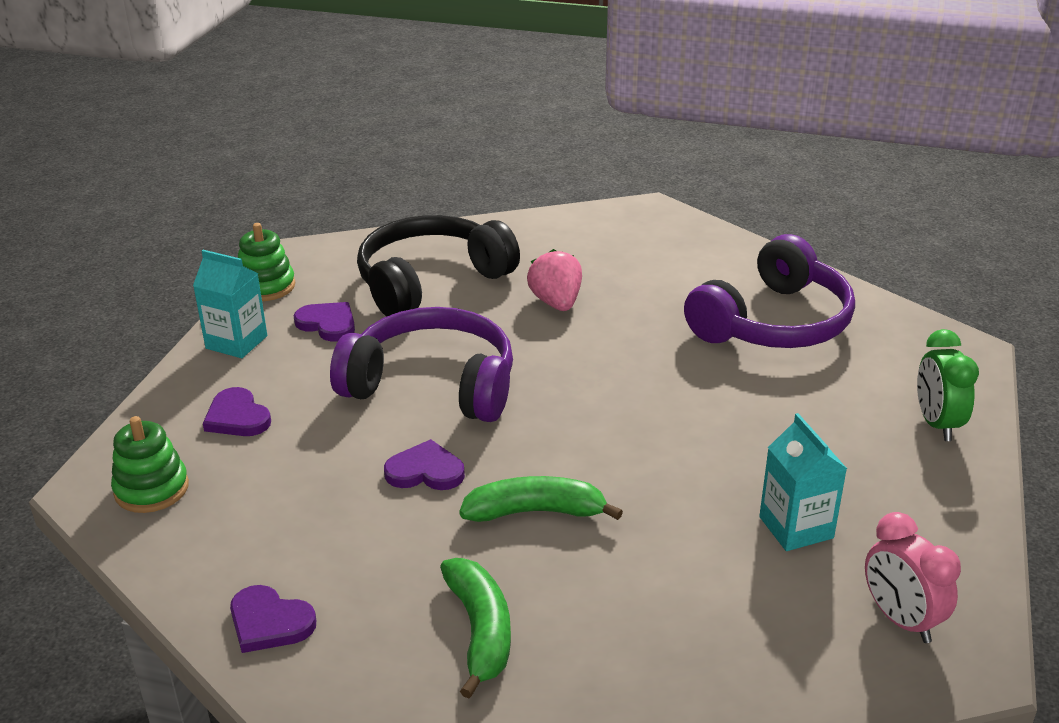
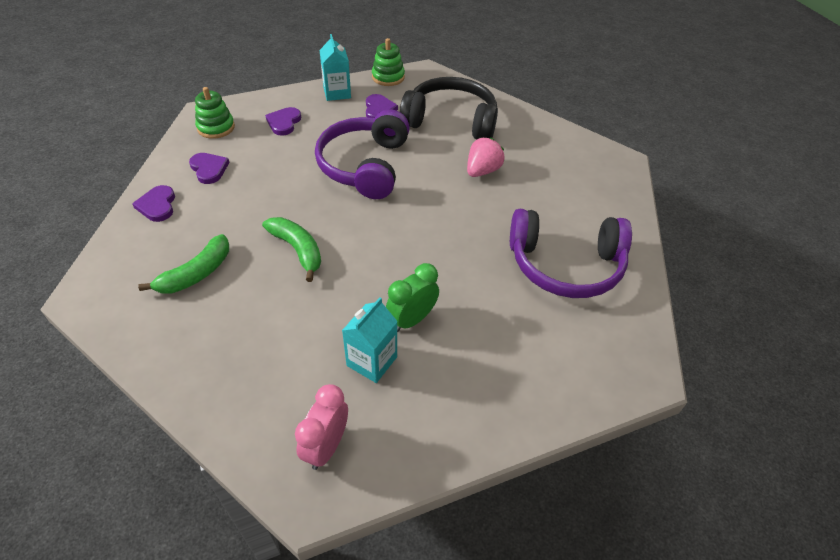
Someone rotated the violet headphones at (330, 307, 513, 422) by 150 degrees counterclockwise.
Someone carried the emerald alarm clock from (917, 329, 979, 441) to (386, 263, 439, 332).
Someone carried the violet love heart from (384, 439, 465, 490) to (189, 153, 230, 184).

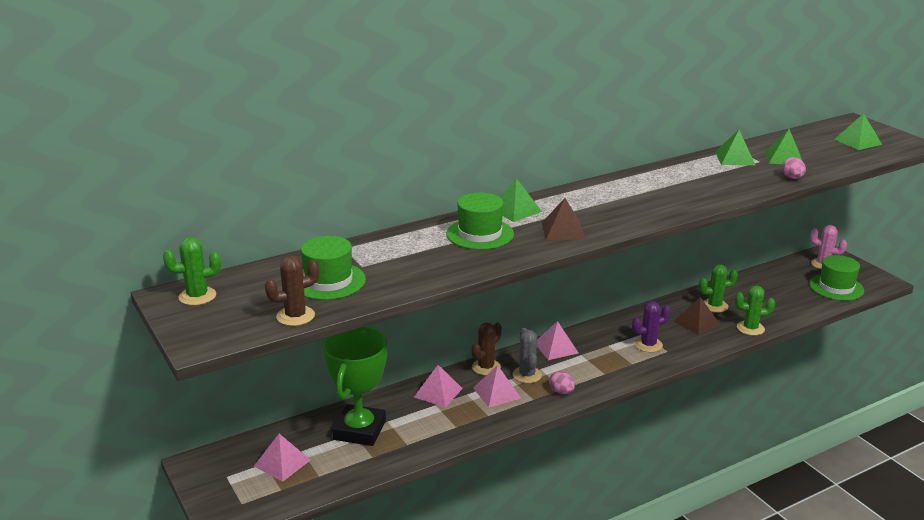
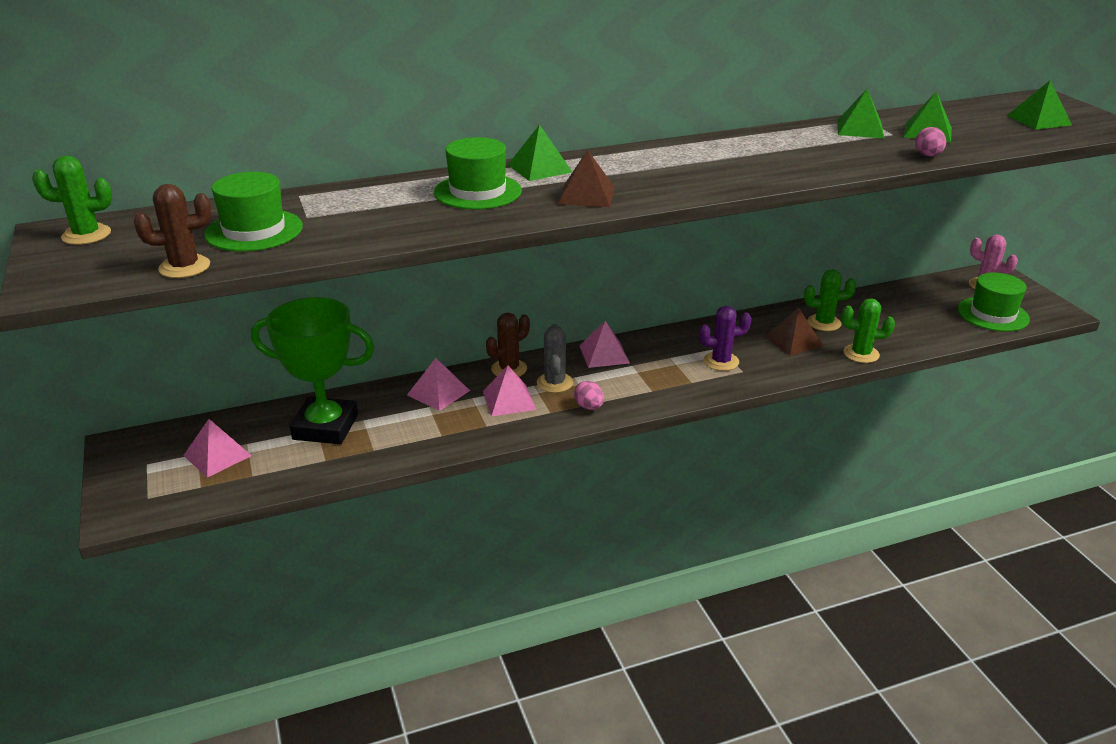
Someone rotated the emerald award cup at (322, 326, 387, 446) by 75 degrees clockwise.

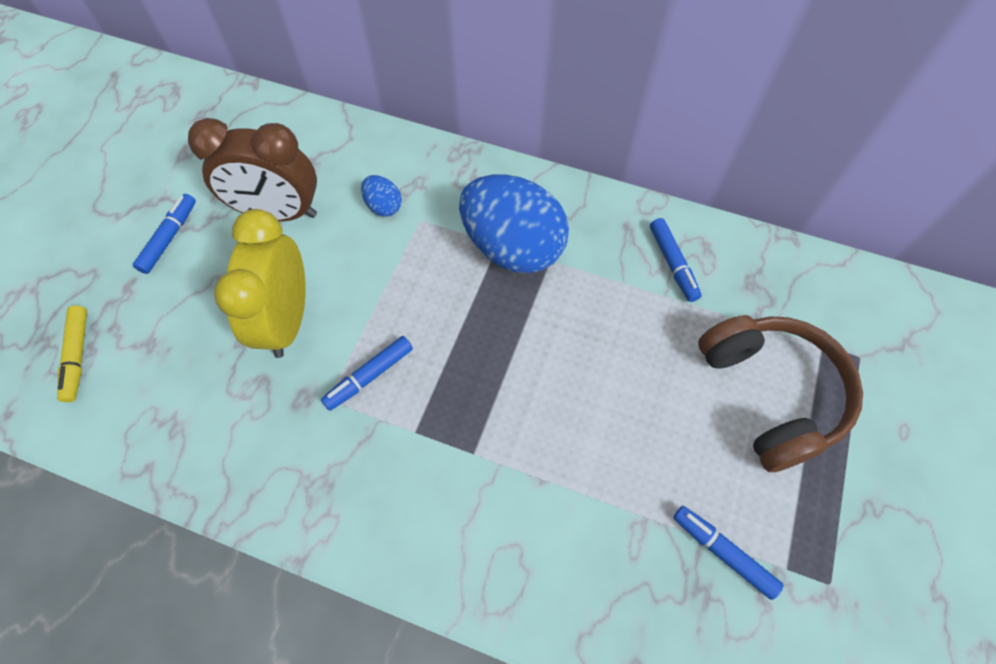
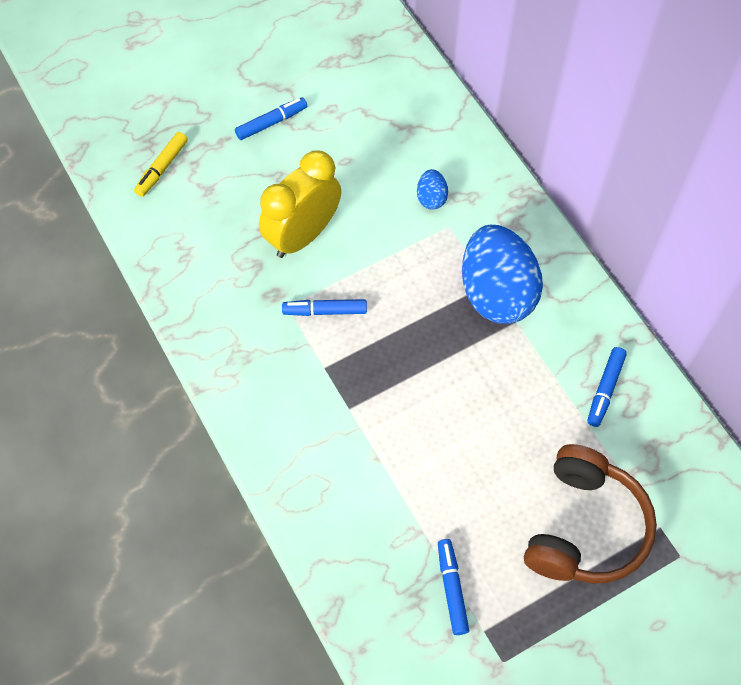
Someone took away the russet alarm clock at (188, 118, 317, 222).

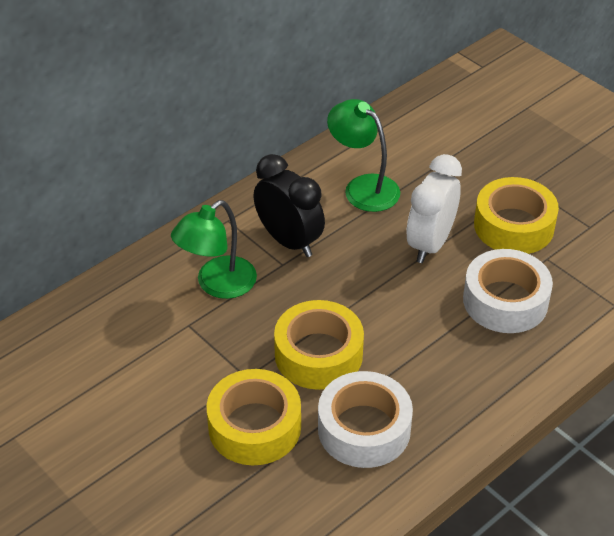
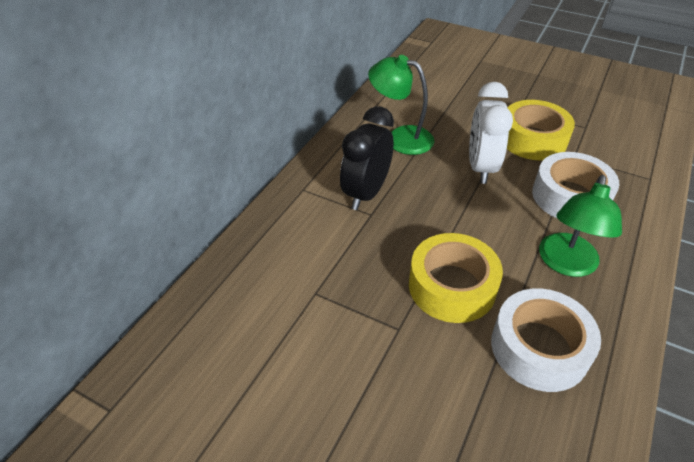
Someone rotated the jet-black alarm clock at (254, 154, 325, 257) by 90 degrees counterclockwise.
Someone carried the emerald lamp from (171, 200, 257, 299) to (539, 175, 622, 277).
Someone took away the yellow roll of tape at (207, 369, 301, 465).

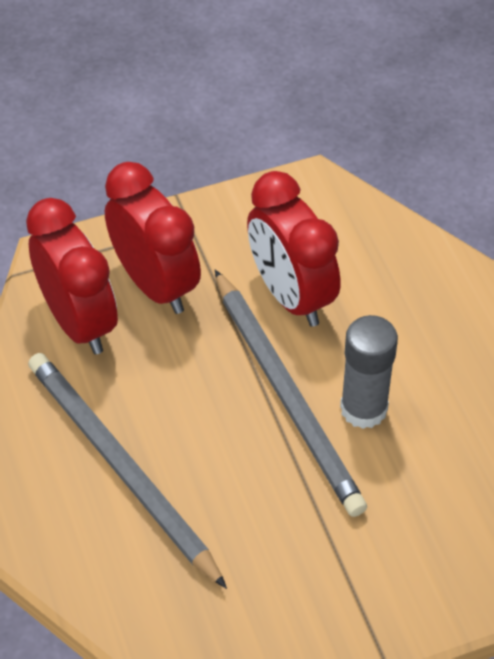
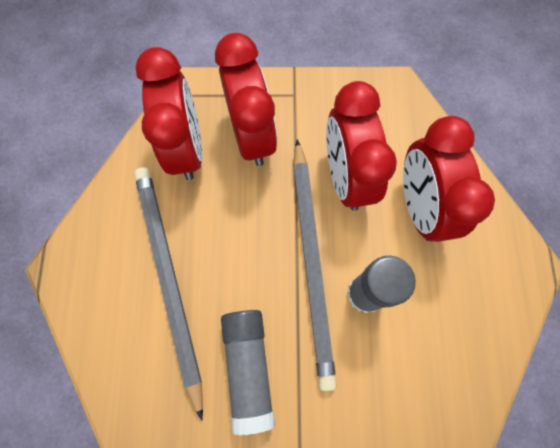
Someone put down the crimson alarm clock at (403, 116, 495, 242).
Someone put down the gray glue at (221, 310, 275, 435).

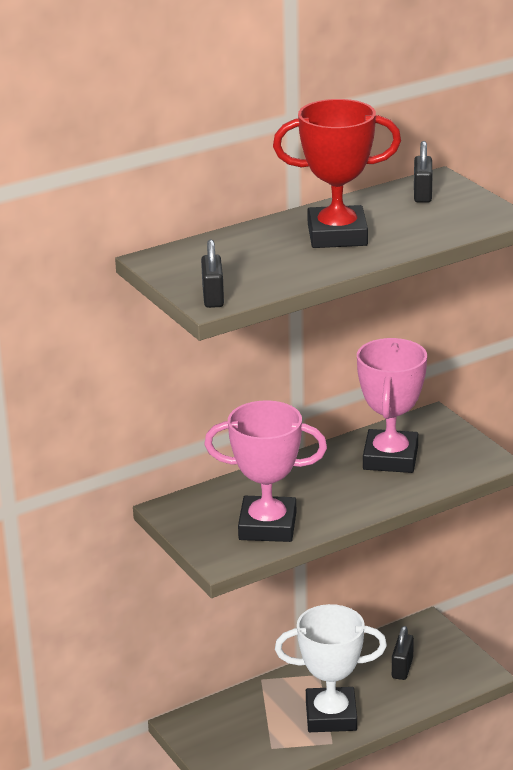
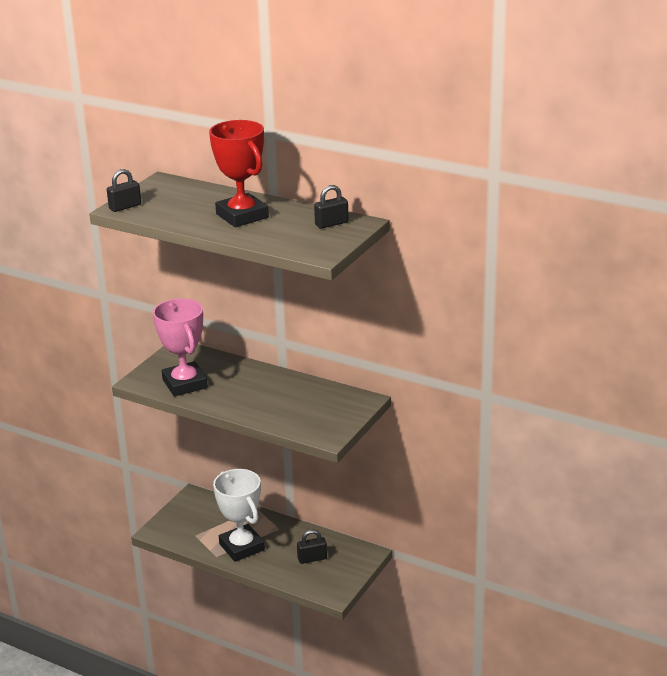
Someone took away the pink award cup at (357, 338, 427, 473).

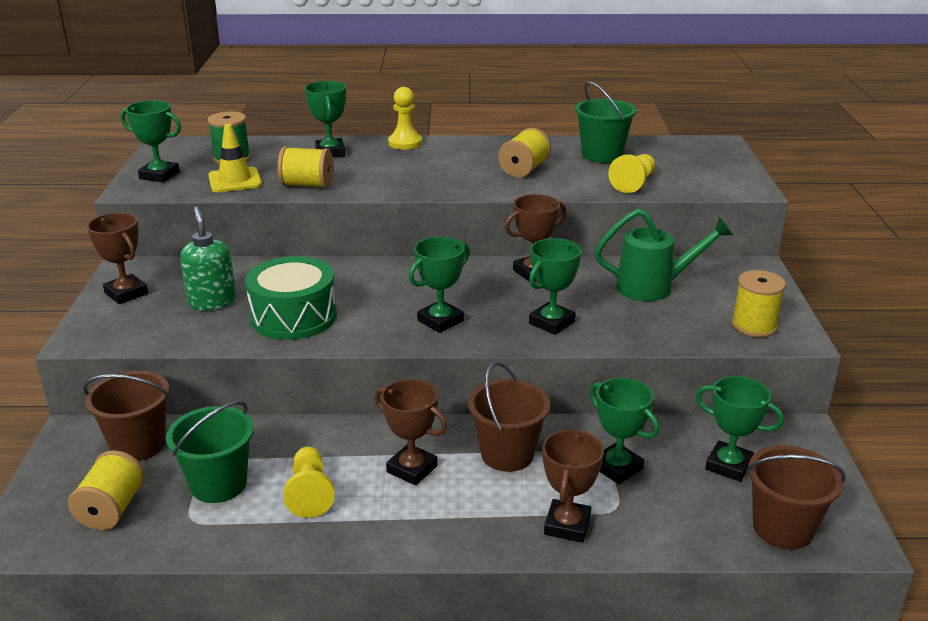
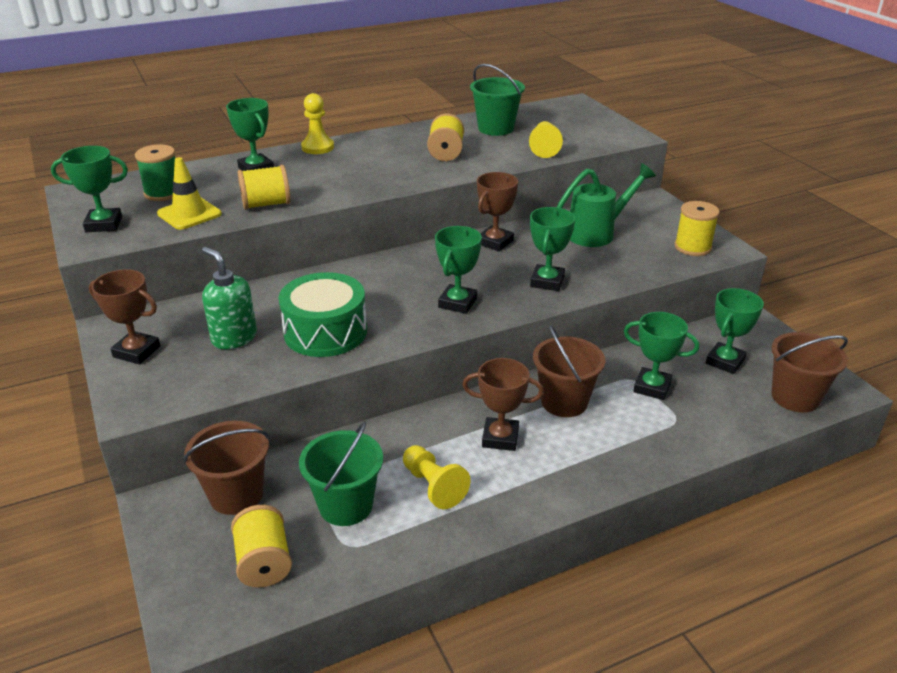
Someone rotated the emerald award cup at (696, 376, 784, 482) by 60 degrees counterclockwise.
Someone took away the russet award cup at (542, 430, 604, 543).

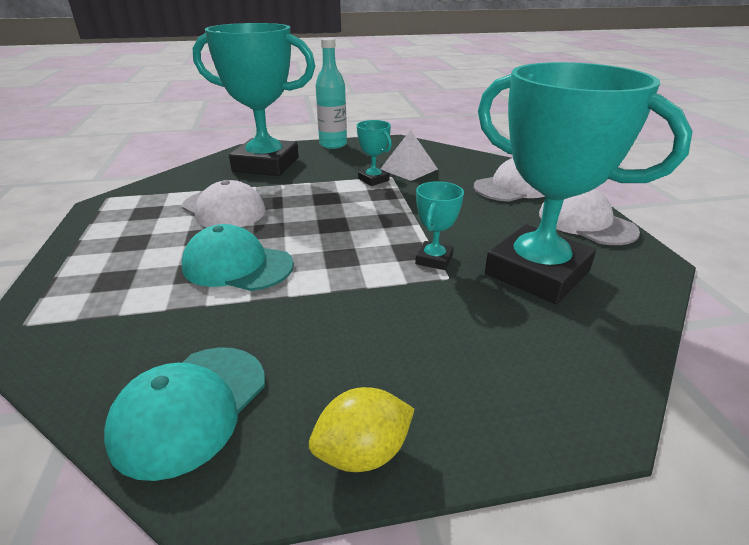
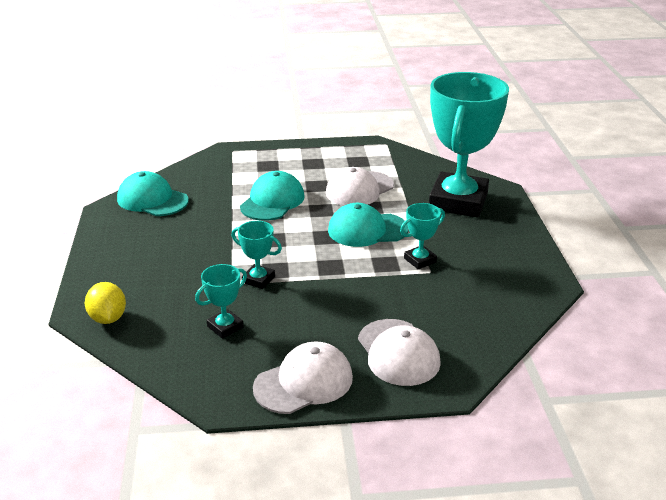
Someone took away the turquoise bottle at (316, 38, 347, 149).
Someone scaled the turquoise award cup at (478, 62, 693, 304) by 0.42.
Someone took away the pure white pyramid shape at (380, 130, 438, 181).
Someone carried the yellow citrus fruit from (309, 387, 415, 472) to (85, 282, 126, 324).
Someone put down the turquoise cap at (328, 203, 409, 247).

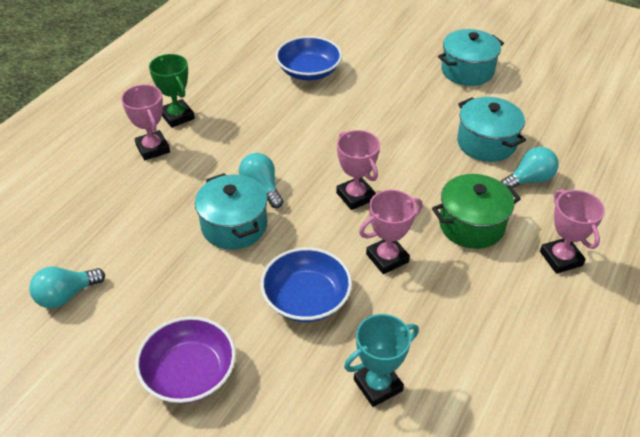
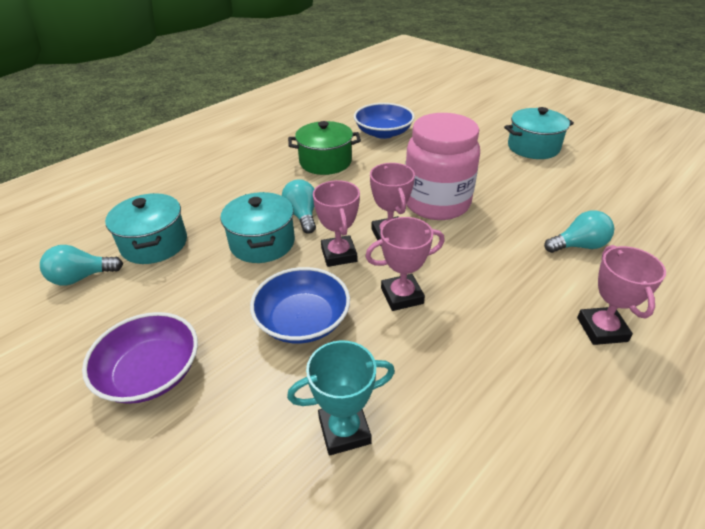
Someone took away the emerald award cup at (149, 54, 195, 128).
Someone carried the pink award cup from (121, 84, 170, 161) to (313, 180, 360, 267).
Someone carried the turquoise cooking pot from (457, 97, 526, 162) to (105, 193, 187, 264).
Someone carried the emerald cooking pot from (432, 174, 521, 249) to (288, 121, 361, 175).
Someone put down the pink jam jar at (405, 113, 480, 220).

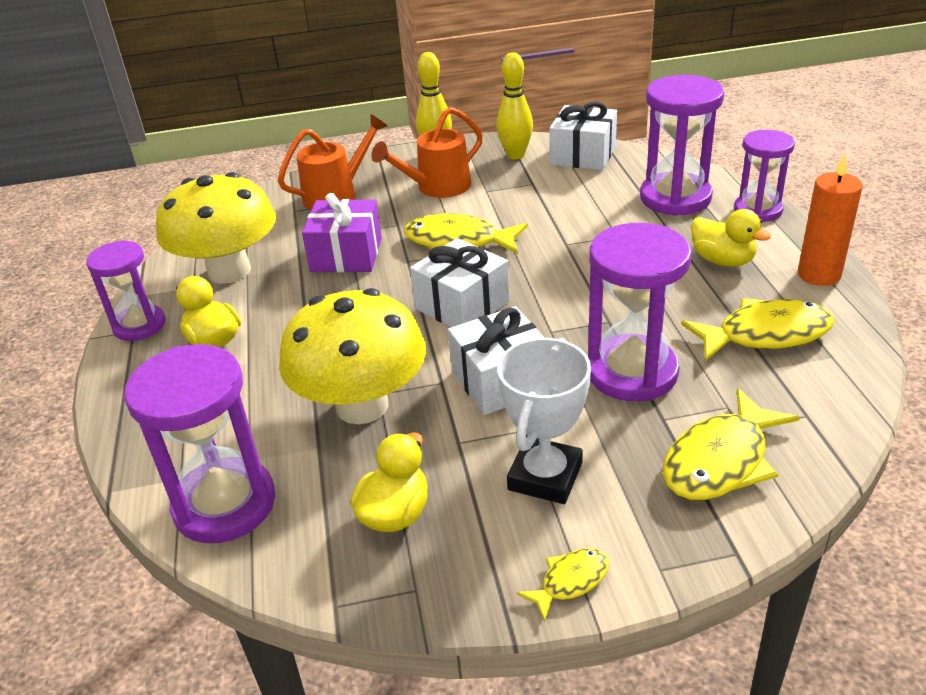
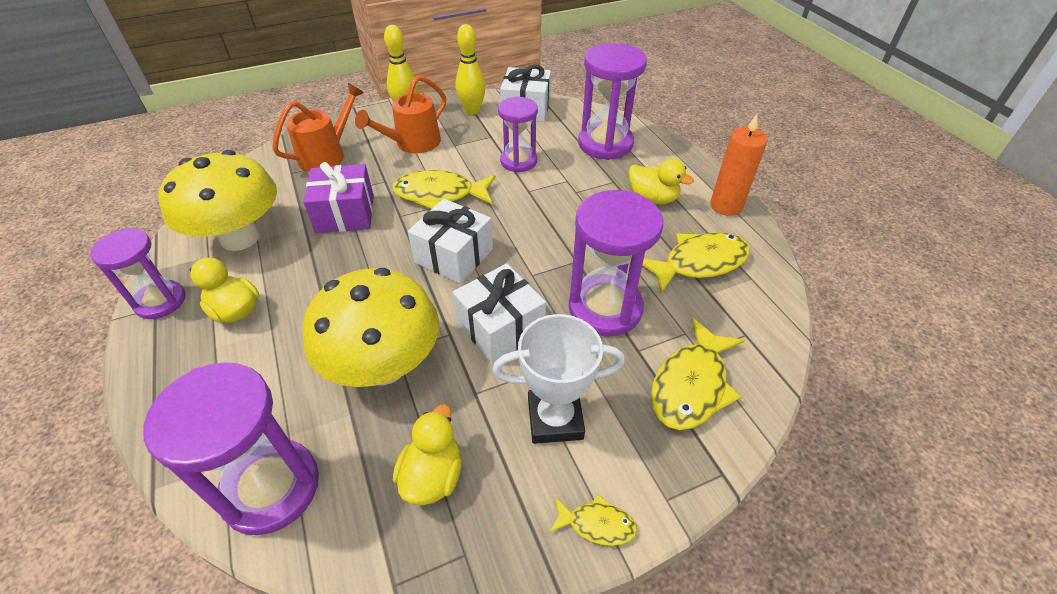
Someone carried the violet hourglass from (734, 130, 795, 222) to (498, 97, 538, 172).
Someone rotated the pure white award cup at (497, 338, 591, 504) by 75 degrees clockwise.
Someone rotated the yellow fish figure at (517, 548, 609, 622) by 60 degrees clockwise.

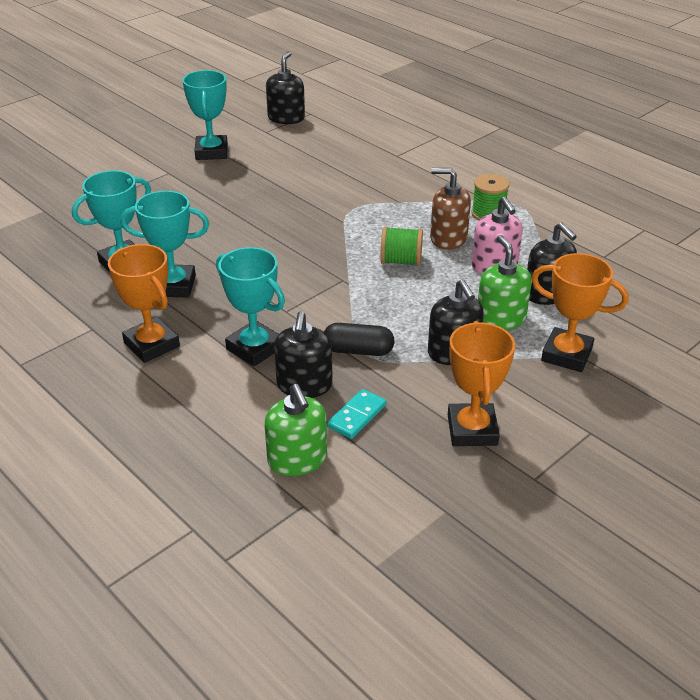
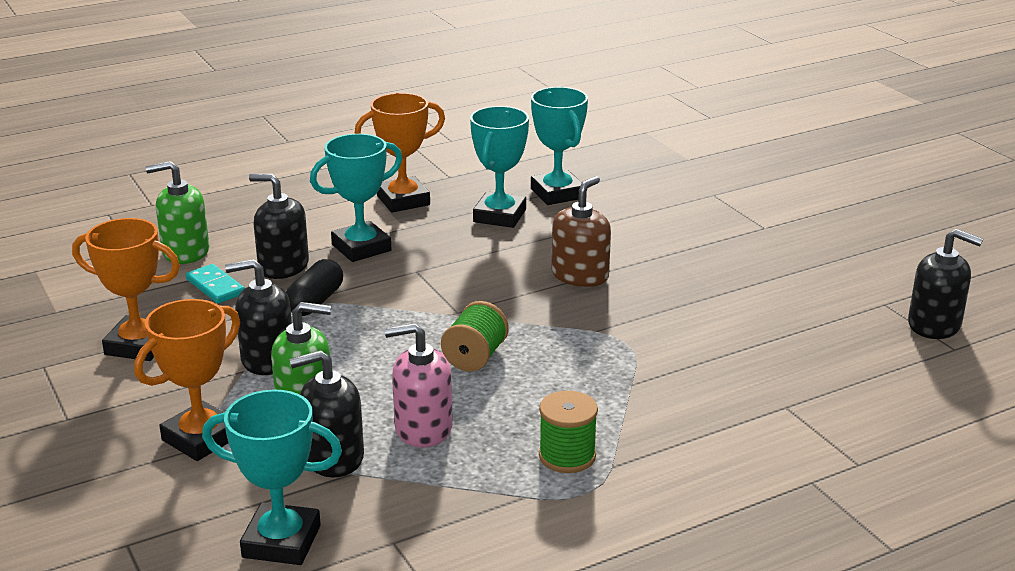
Someone carried the turquoise award cup from (183, 70, 228, 160) to (202, 390, 342, 565).
Someone carried the russet pump bottle from (430, 168, 471, 250) to (551, 176, 611, 287).

